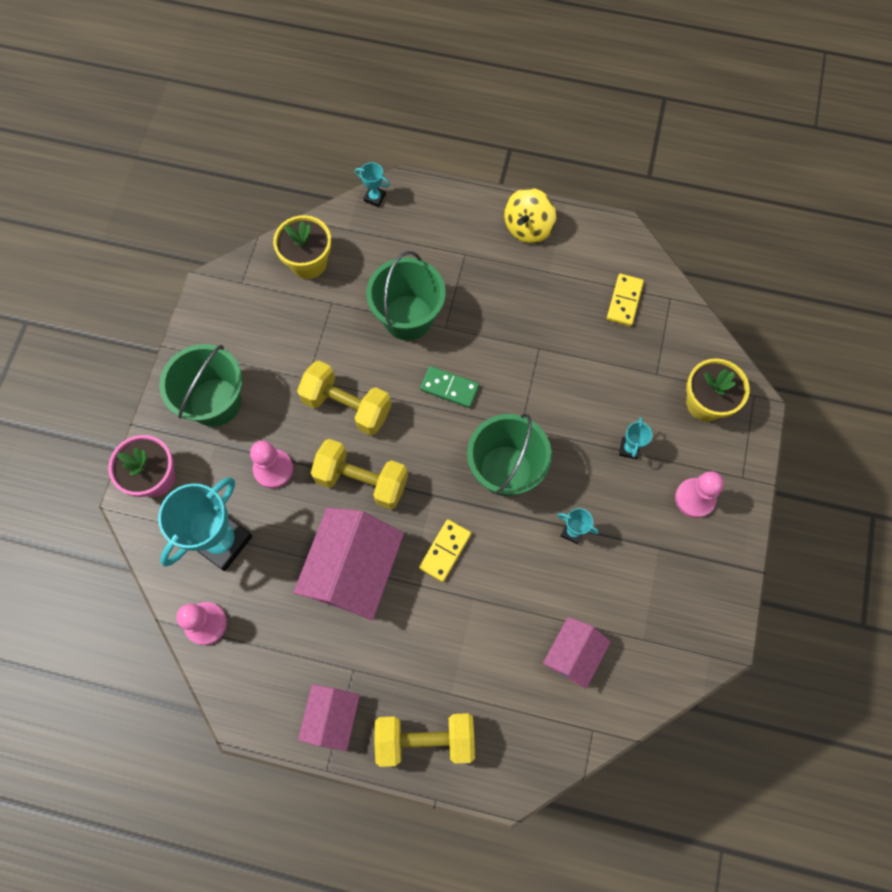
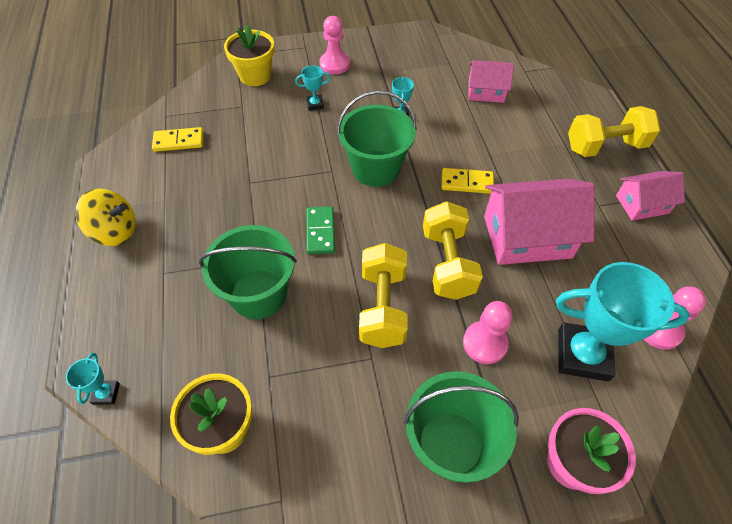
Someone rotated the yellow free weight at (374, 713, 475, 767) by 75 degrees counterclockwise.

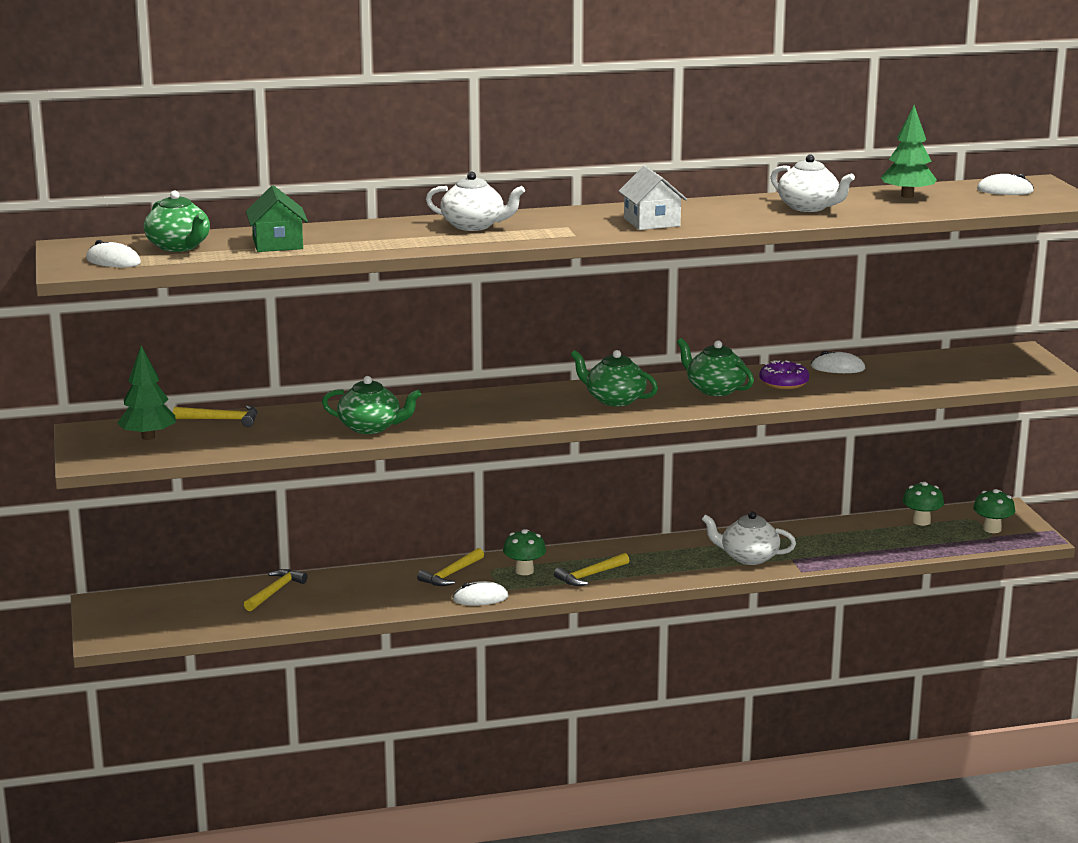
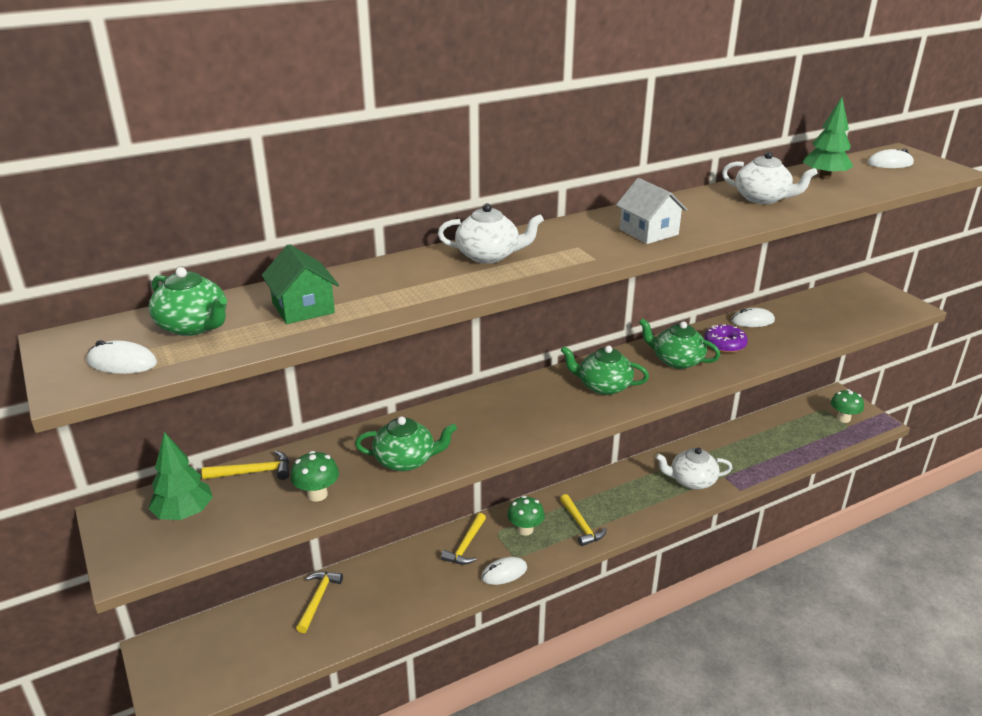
Someone carried the emerald fungus from (902, 482, 944, 526) to (291, 451, 339, 501).
Someone rotated the yellow carpenter's hammer at (554, 553, 629, 586) by 60 degrees counterclockwise.

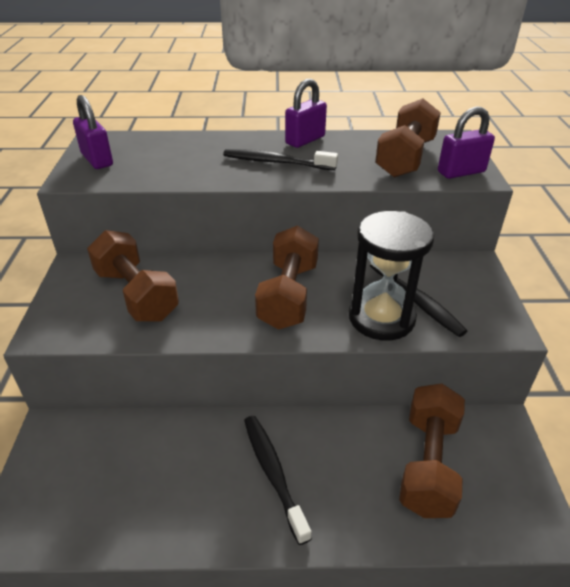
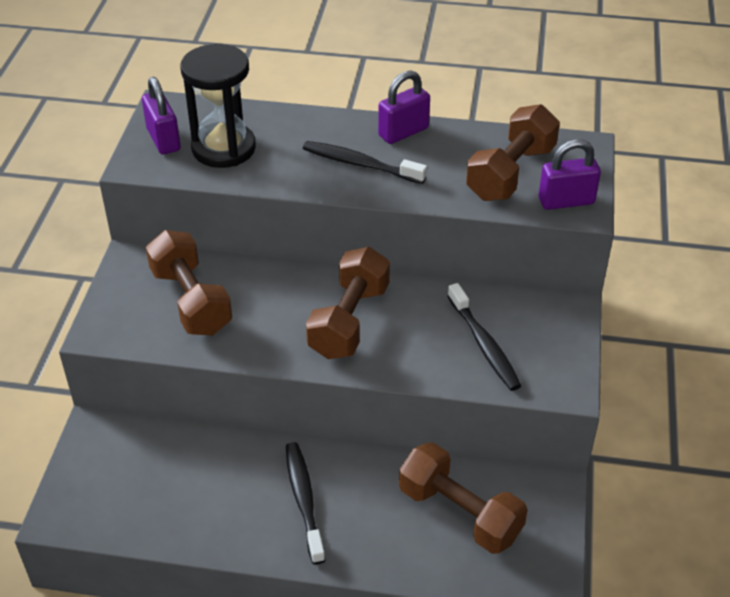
Someone carried the jet-black hourglass from (349, 211, 434, 341) to (180, 44, 256, 168).
Someone rotated the russet free weight at (399, 383, 465, 518) by 75 degrees counterclockwise.

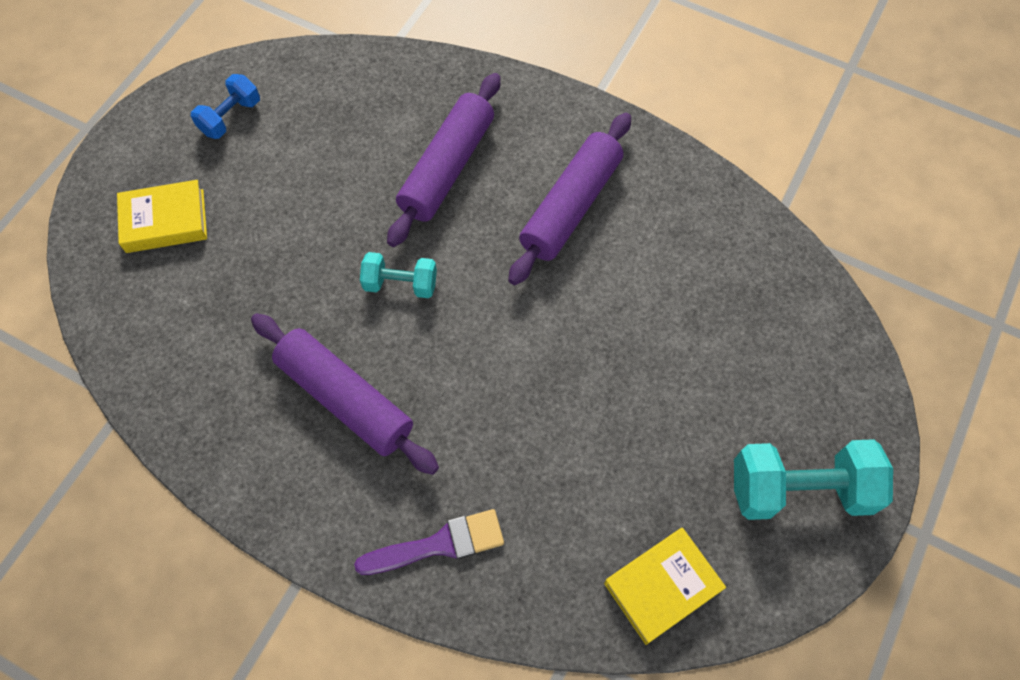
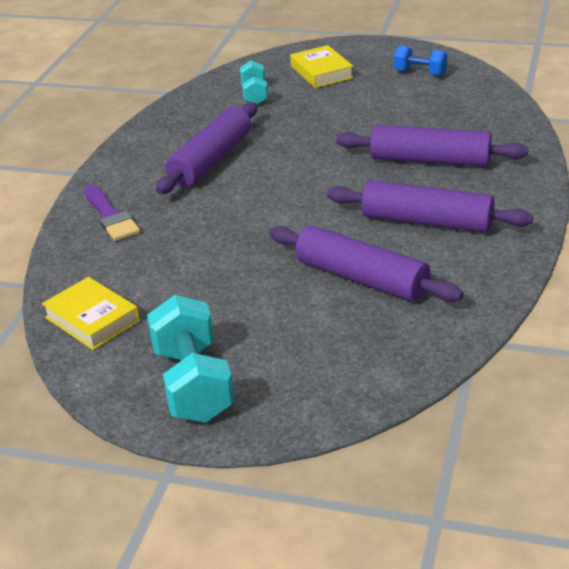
Someone carried the turquoise free weight from (360, 252, 437, 298) to (240, 60, 268, 105).
Someone put down the violet pastry roller at (269, 225, 463, 302).

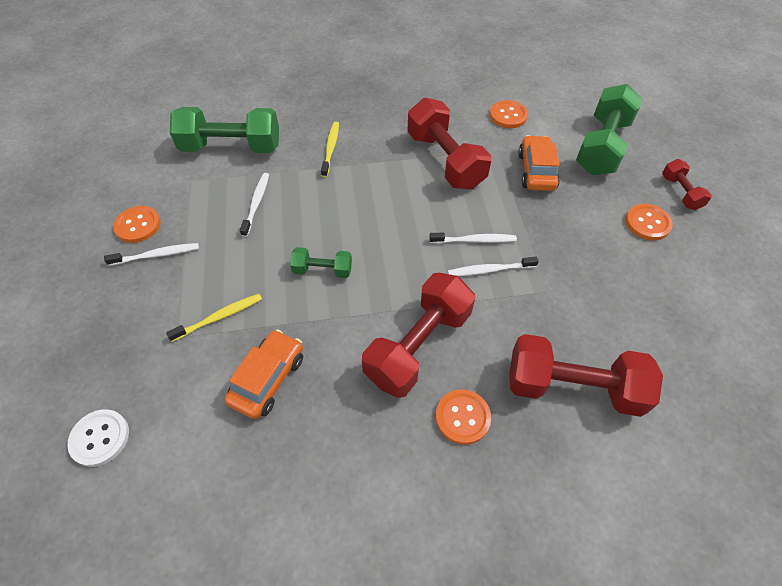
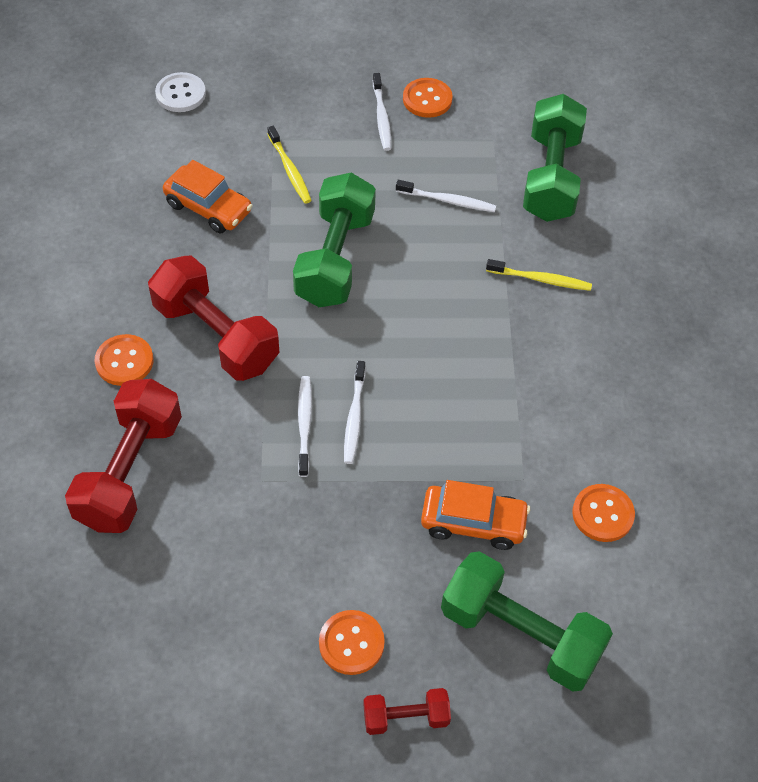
Someone took away the crimson free weight at (408, 98, 491, 190).
Someone scaled the emerald free weight at (290, 247, 352, 278) by 1.98.

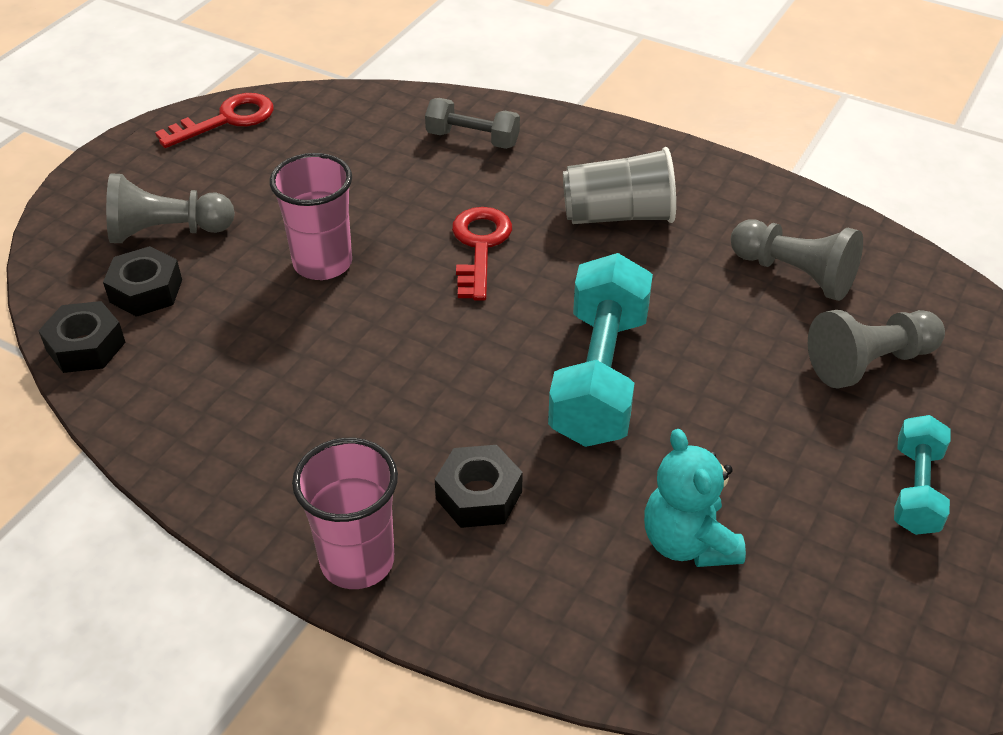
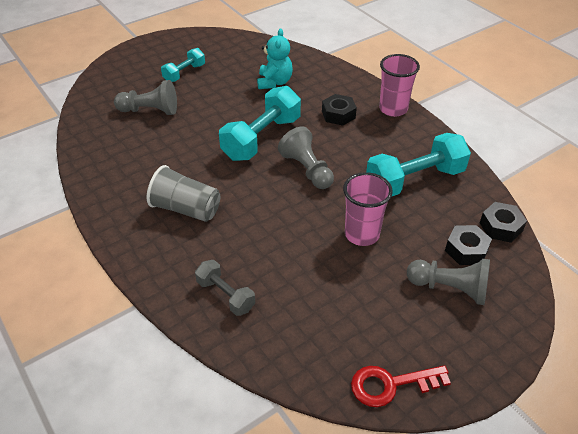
Someone took away the crimson key at (452, 207, 512, 301).
Someone carried the gray pawn from (731, 219, 863, 301) to (278, 127, 334, 189).
Someone put down the turquoise free weight at (366, 133, 471, 196).

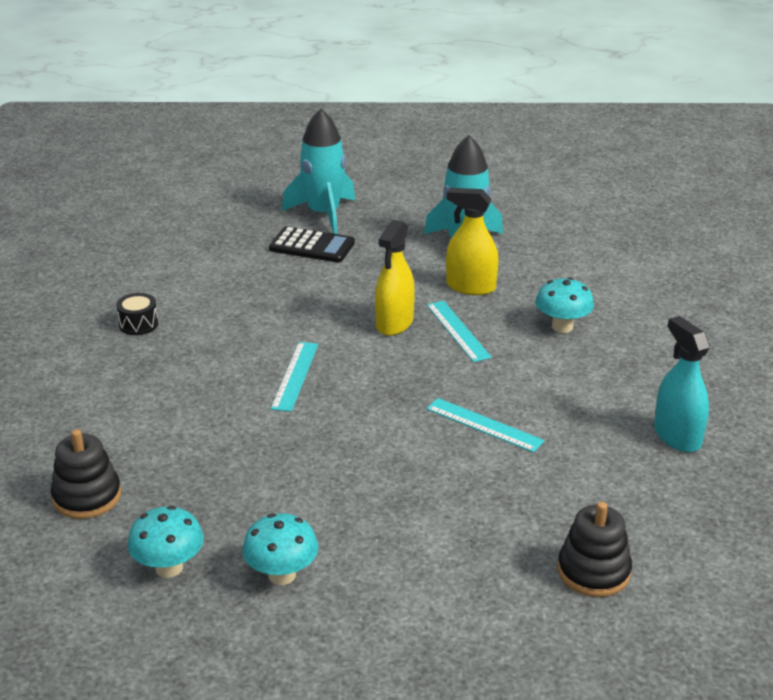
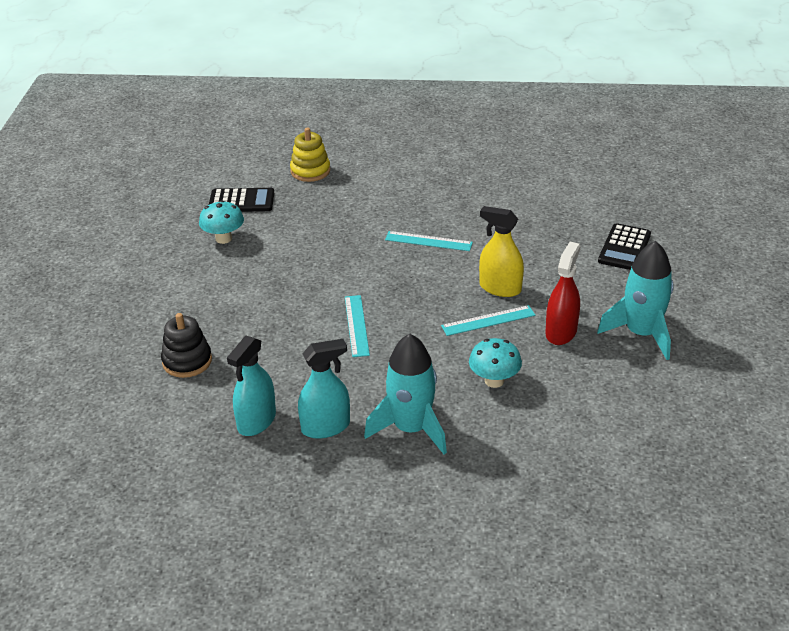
Someone carried the turquoise toy rocket from (282, 108, 355, 234) to (364, 334, 447, 454).
Someone repainted the yellow spray cleaner at (446, 188, 498, 295), which became the crimson spray cleaner at (545, 242, 580, 345).
Someone took away the jet-black drum at (116, 293, 158, 335).
Someone rotated the turquoise ruler at (426, 398, 545, 453) by 45 degrees counterclockwise.
Someone repainted the jet-black stacking rings at (51, 429, 121, 519), which became the yellow stacking rings at (290, 127, 330, 182).
Someone swapped the turquoise fungus at (127, 506, 204, 578) for the jet-black calculator at (209, 188, 274, 212).
Someone put down the turquoise spray cleaner at (227, 336, 276, 436).

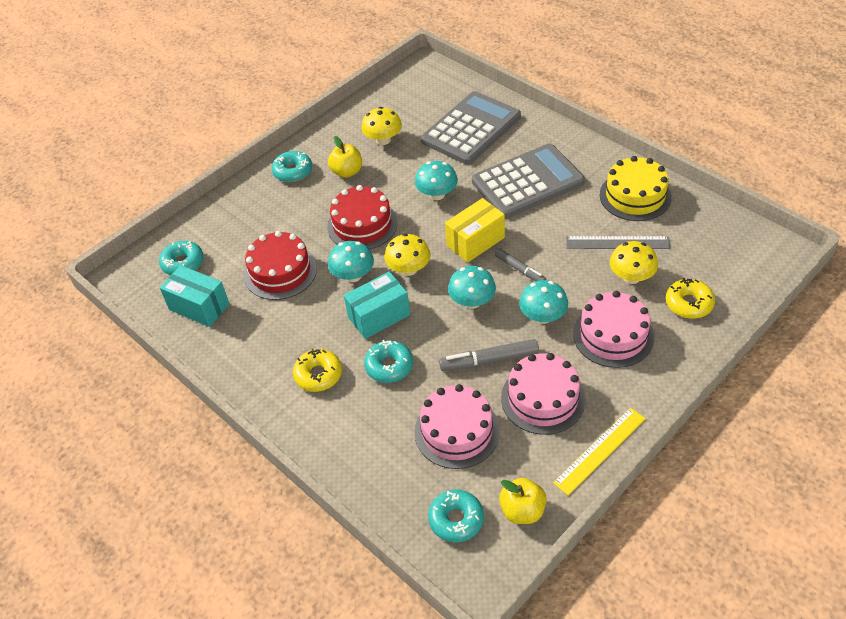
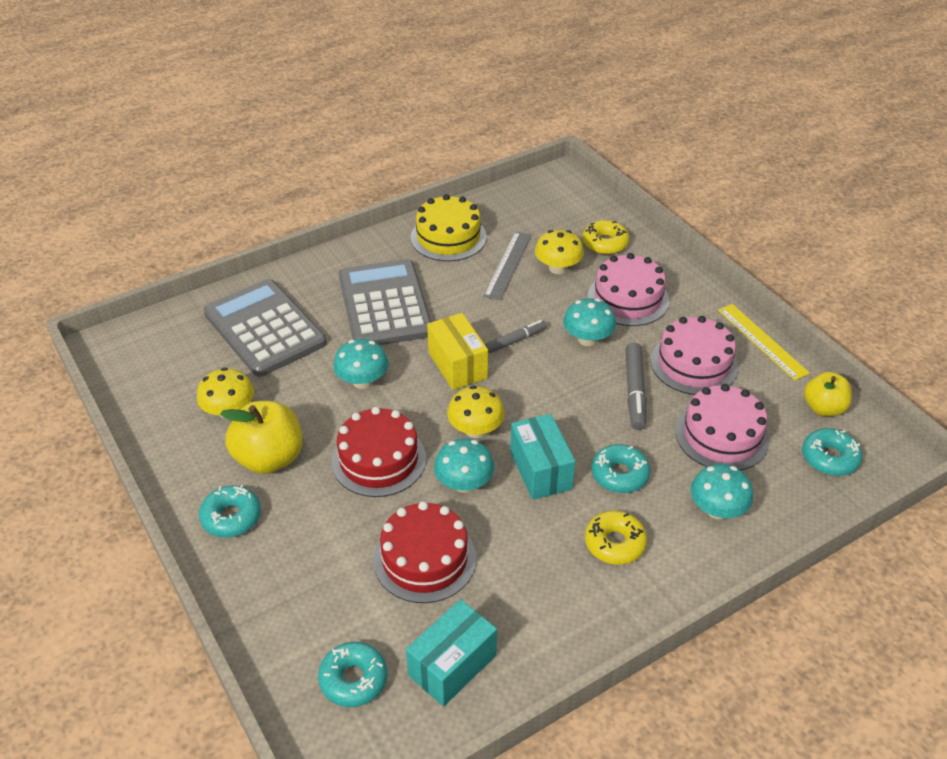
Someone scaled the yellow apple fruit at (328, 136, 362, 178) by 1.55.
Someone carried the turquoise fungus from (448, 266, 496, 309) to (691, 464, 753, 519).

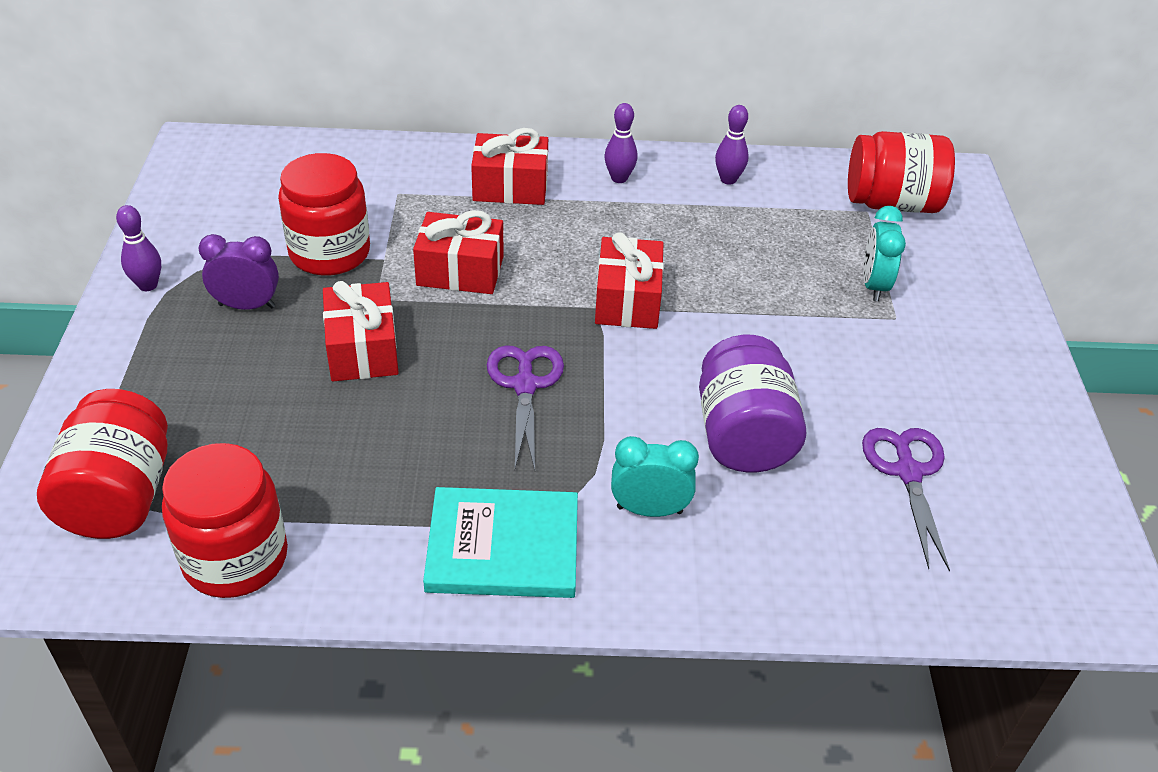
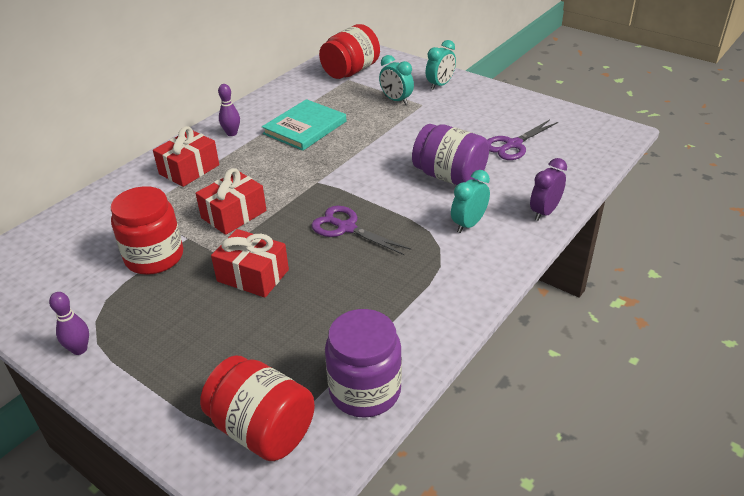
Someone took away the violet bowling pin at (715, 105, 749, 185).
Someone took away the crimson wrapped gift at (595, 232, 664, 329).
Someone carried the violet alarm clock from (198, 234, 279, 310) to (530, 158, 567, 221).
Someone rotated the violet scissors at (862, 428, 950, 571) by 75 degrees counterclockwise.
Someone repainted the crimson jam jar at (162, 443, 288, 598), which became the violet jam jar at (325, 309, 402, 417).
Someone carried the turquoise hardback from (423, 487, 578, 598) to (262, 99, 346, 151).
Someone put down the turquoise alarm clock at (426, 40, 456, 90).

